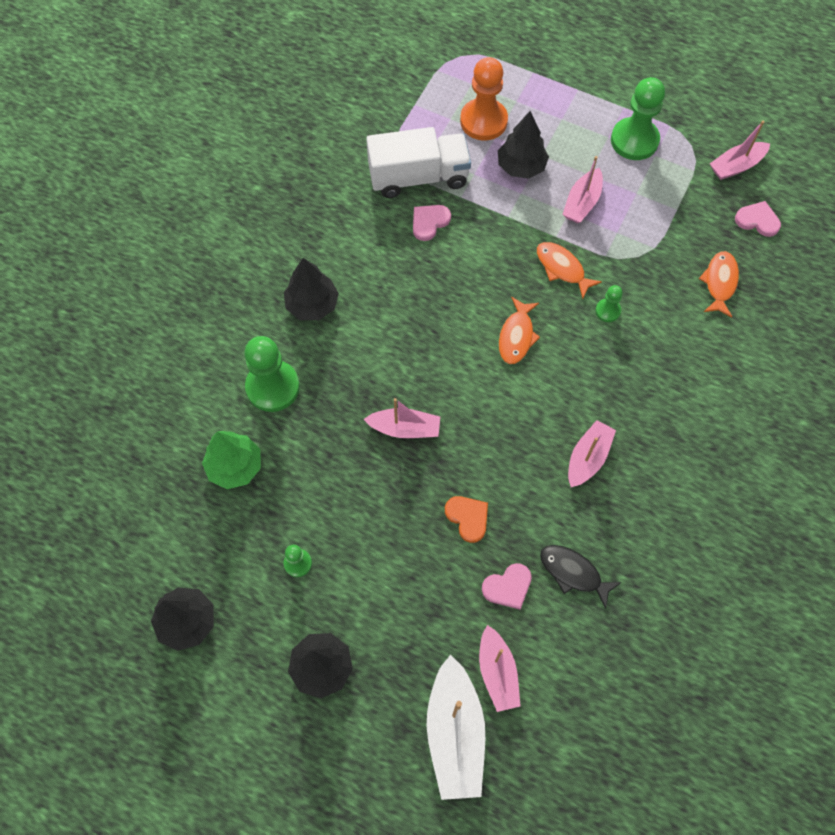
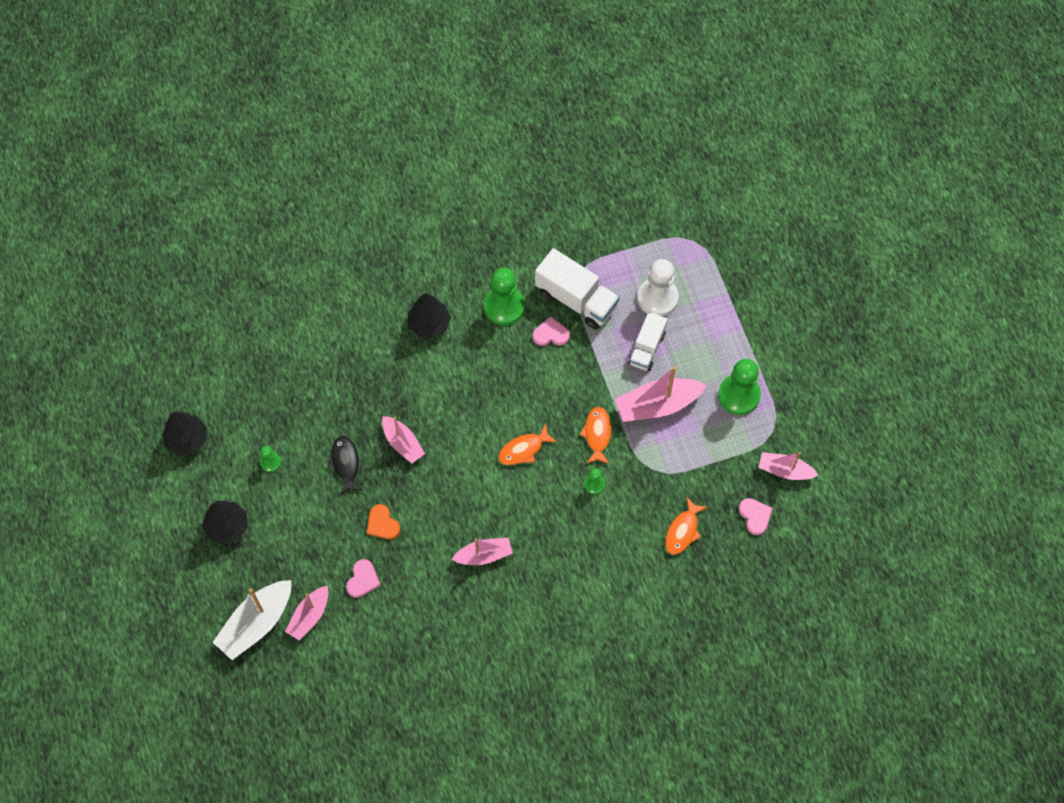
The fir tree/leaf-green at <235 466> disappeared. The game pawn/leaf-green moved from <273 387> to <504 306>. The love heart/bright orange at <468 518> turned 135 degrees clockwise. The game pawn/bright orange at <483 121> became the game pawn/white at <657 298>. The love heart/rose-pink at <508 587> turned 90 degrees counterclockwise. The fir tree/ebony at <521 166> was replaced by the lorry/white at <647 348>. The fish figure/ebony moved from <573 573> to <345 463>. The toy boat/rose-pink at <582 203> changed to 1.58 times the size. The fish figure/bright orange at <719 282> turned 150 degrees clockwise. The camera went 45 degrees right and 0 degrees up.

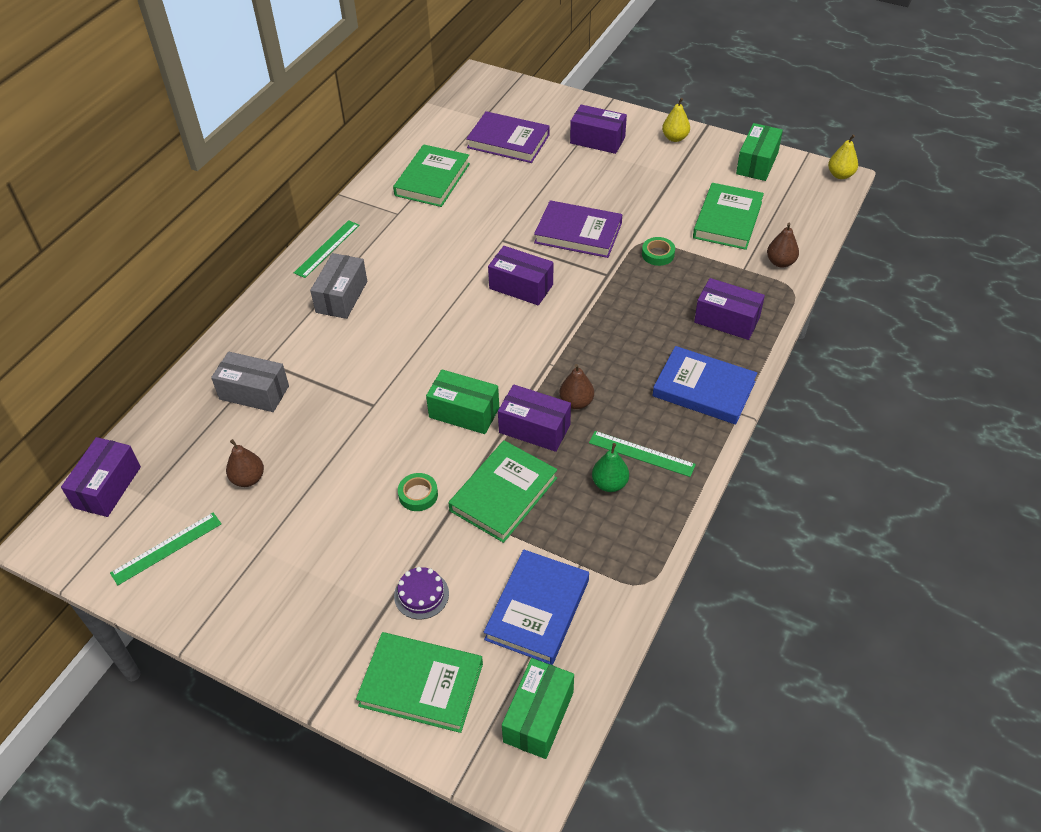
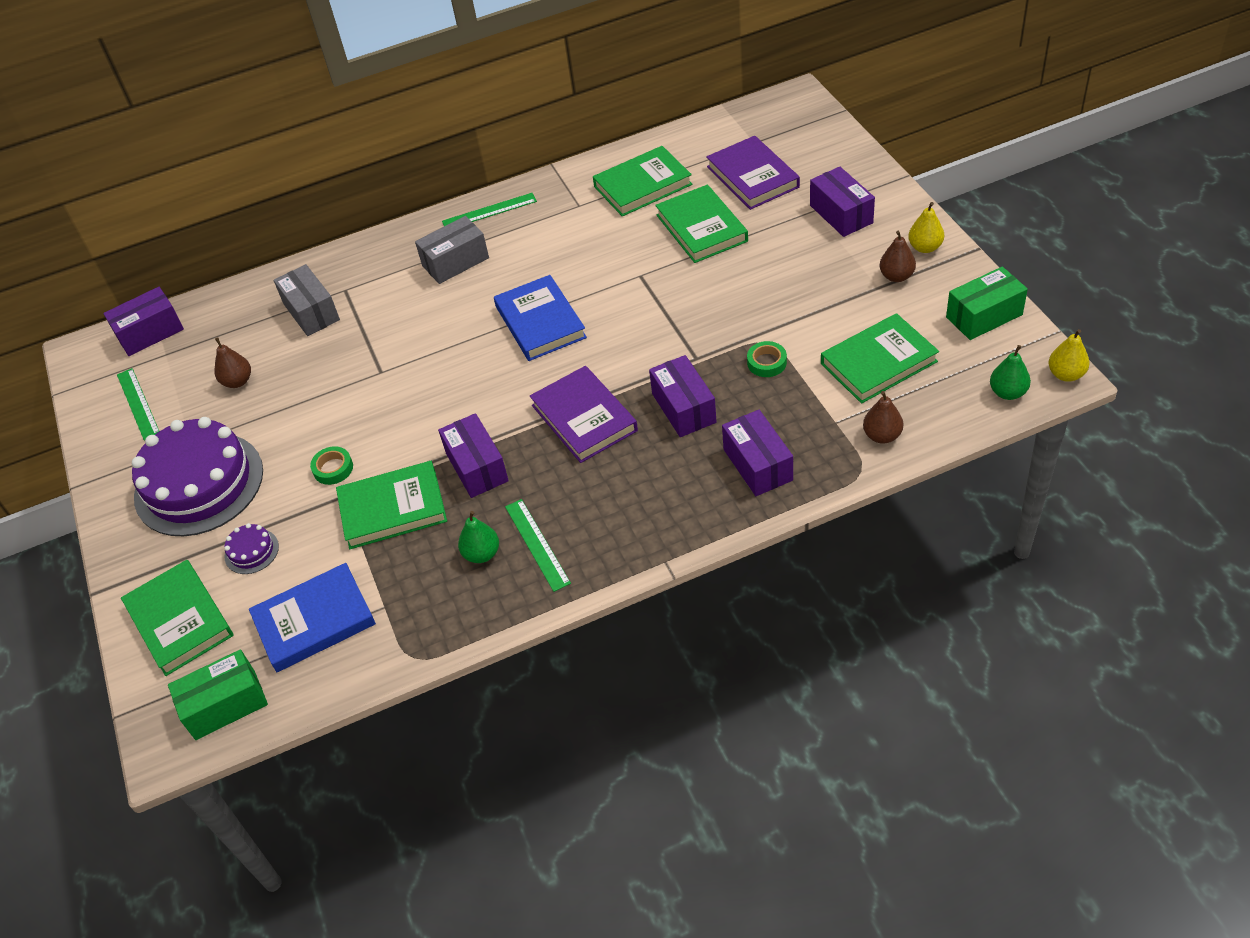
The straightedge/leaf-green at <166 548> turned 60 degrees clockwise. The box/leaf-green at <464 412> disappeared. The box/royal purple moved from <521 286> to <684 408>. The book/royal purple moved from <578 233> to <584 418>. The pear/brown moved from <576 402> to <896 276>. The book/blue moved from <704 389> to <540 322>. The layer cake/royal purple at <199 483> appeared. The book/leaf-green at <701 228> appeared. The pear/leaf-green at <1007 392> appeared. The camera went 45 degrees right and 0 degrees up.

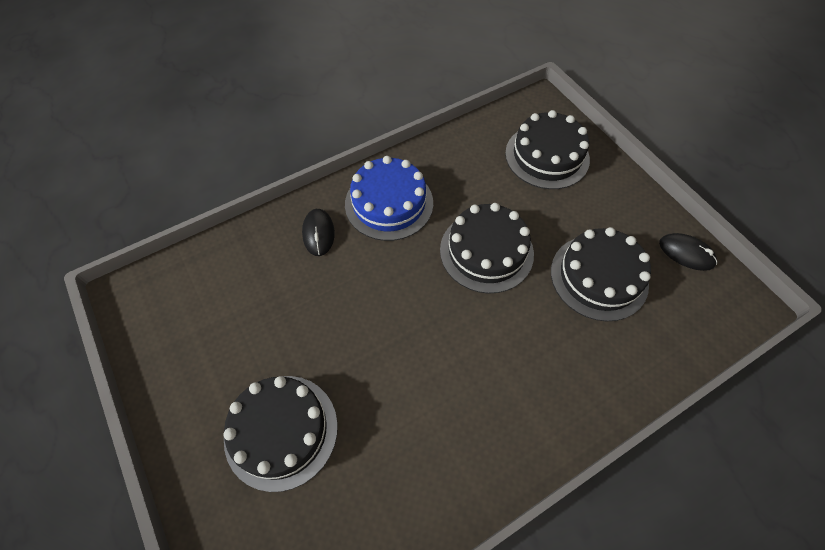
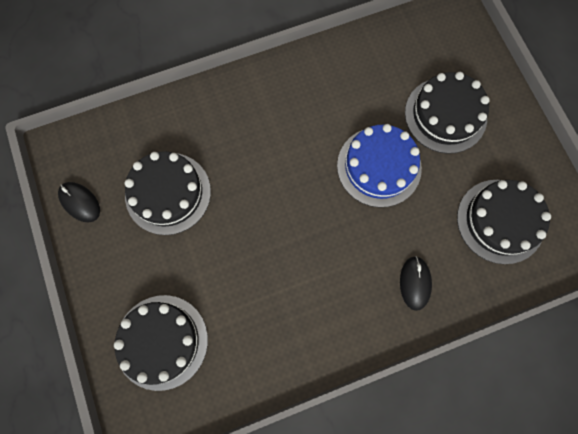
The layer cake/blue moved from <389 203> to <379 166>. The layer cake/ebony moved from <486 251> to <500 221>. The camera went 170 degrees left and 15 degrees up.

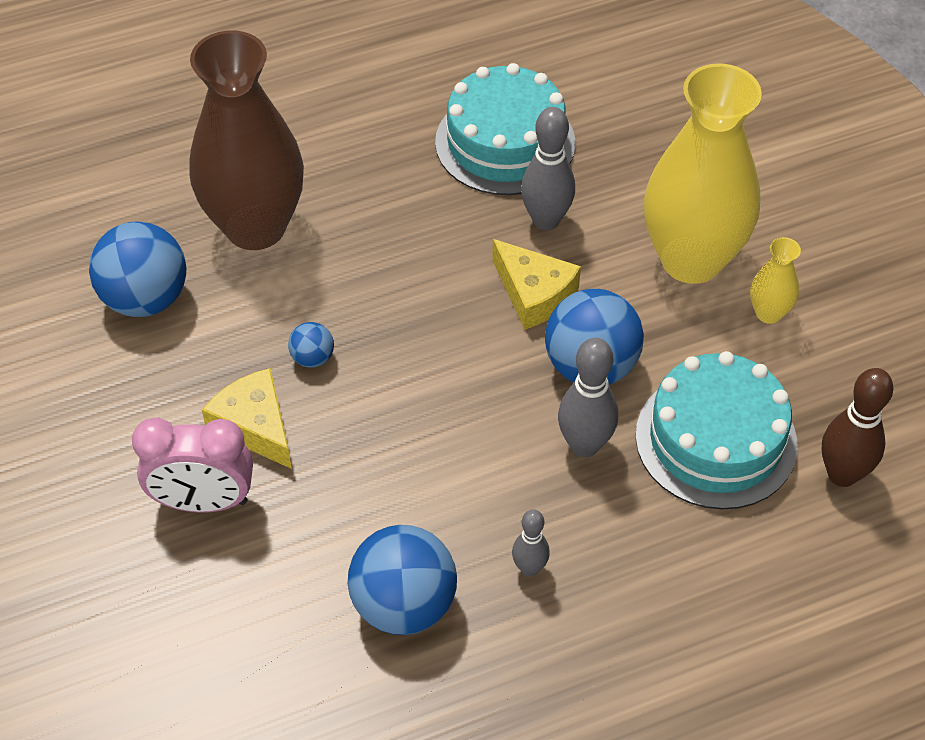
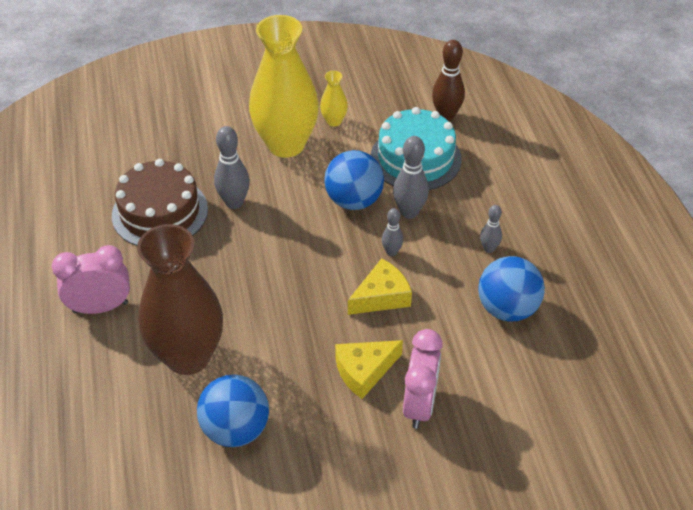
The sphere/blue at <312 358> disappeared. The layer cake/aqua at <505 142> became the layer cake/brown at <160 212>. The cheese/yellow moved from <534 294> to <381 296>. The clock/rose-pink at <100 307> appeared. The bowling pin/gray at <391 252> appeared. The camera went 80 degrees left and 5 degrees down.

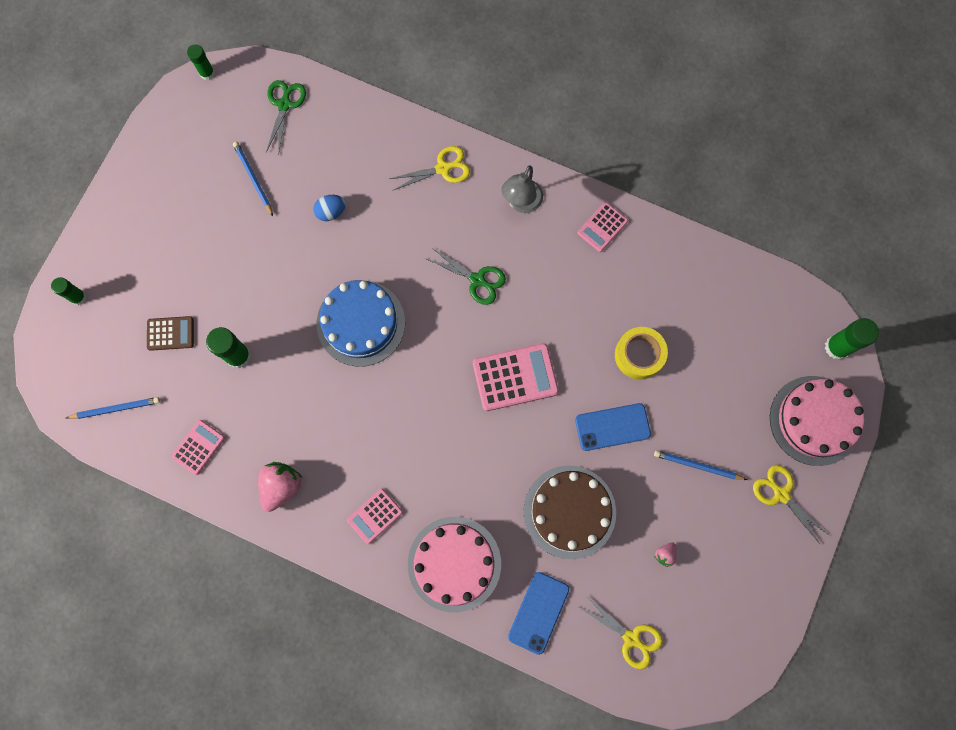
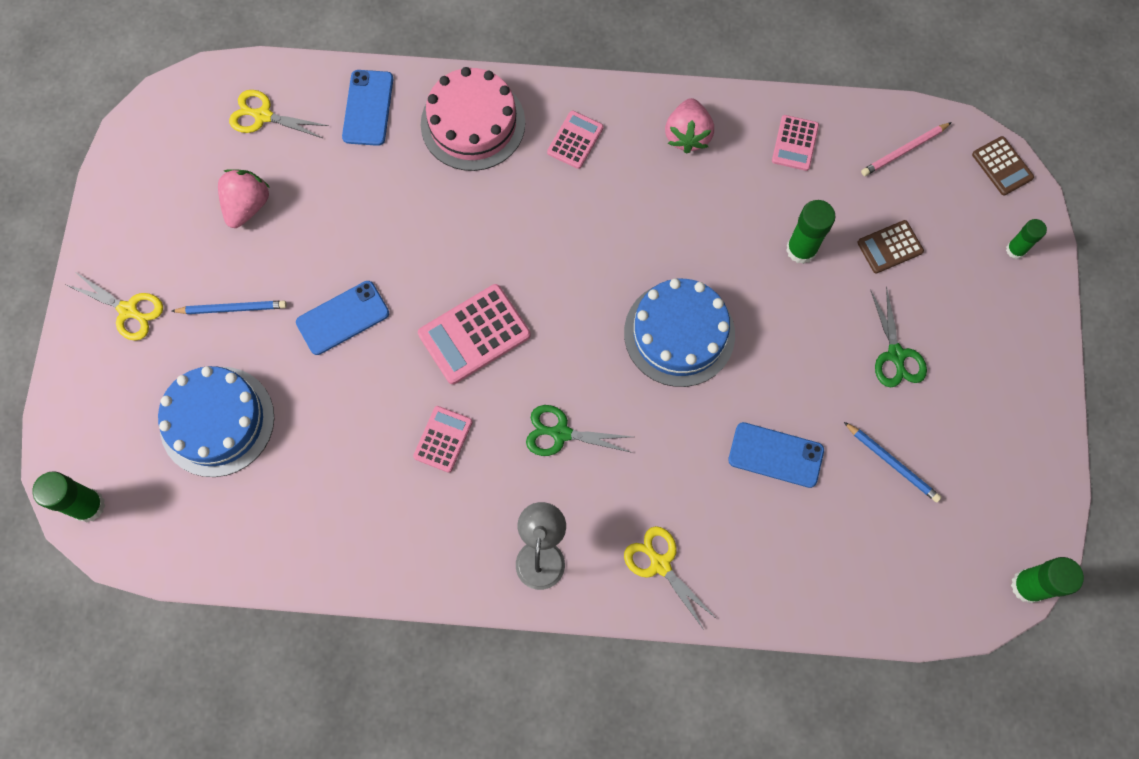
The pencil/blue at <116 408> became the pencil/rose-pink at <904 151>. The stick of glue/leaf-green at <207 73> changed to 1.56 times the size. The scissors/leaf-green moved from <284 105> to <896 355>. The egg shape/blue at <331 212> was replaced by the phone/blue at <776 455>. The scissors/yellow at <443 168> turned 90 degrees clockwise. The layer cake/brown at <569 511> disappeared. The adding machine/rose-pink moved from <602 227> to <443 439>. The tape/yellow at <639 355> disappeared. The berry/rose-pink at <664 554> changed to 2.01 times the size. The layer cake/rose-pink at <814 420> disappeared. The layer cake/blue at <217 421> appeared. The adding machine/brown at <1002 166> appeared. The camera went 160 degrees right and 5 degrees down.

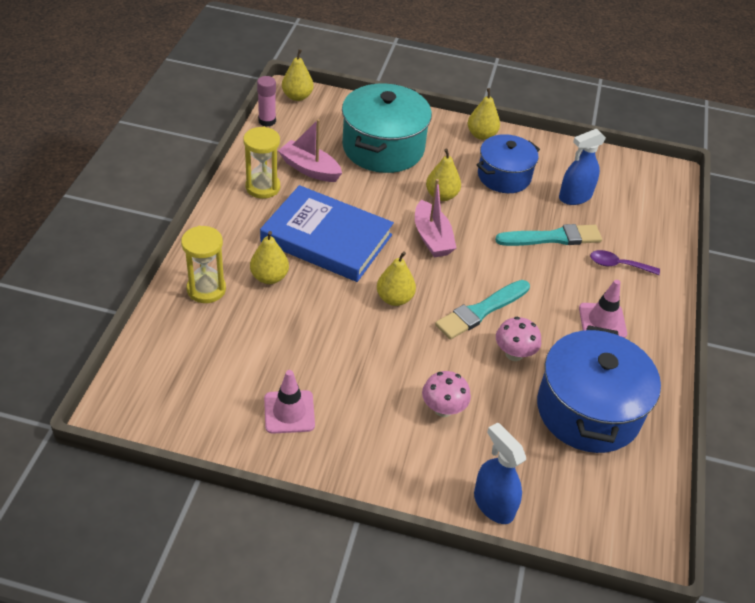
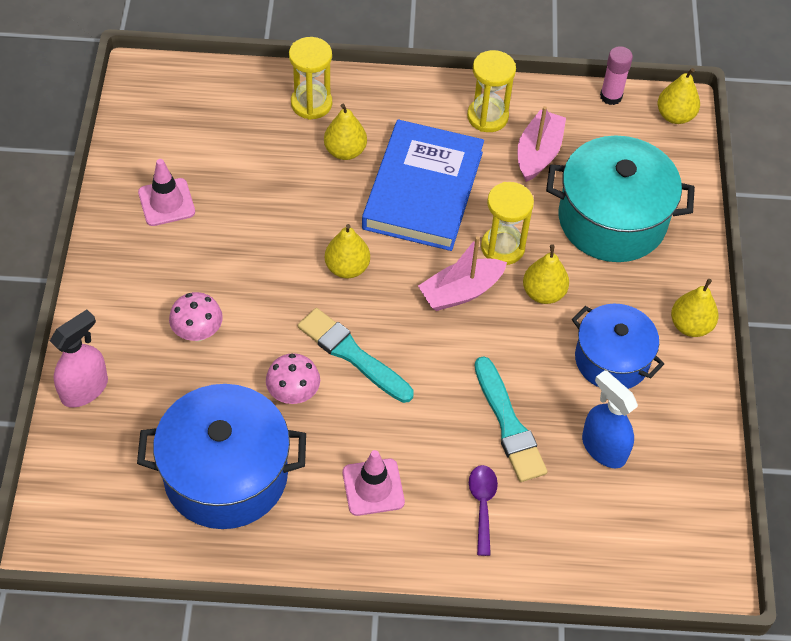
The sprayer/blue at <493 504> became the sprayer/rose-pink at <85 389>. The sand timer/yellow at <502 247> appeared. The camera went 80 degrees right and 10 degrees up.

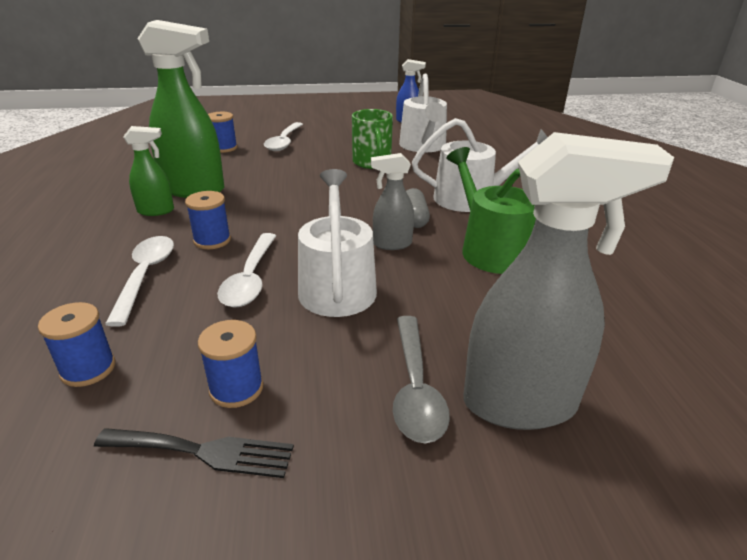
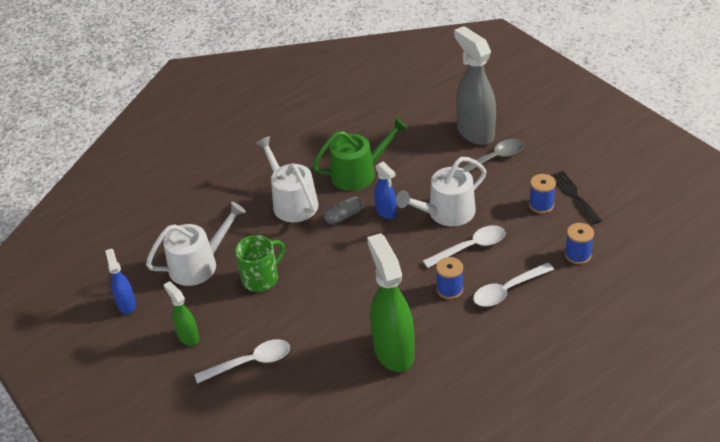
The sprayer/leaf-green moved from <156 211> to <188 336>. The bobbin/blue at <224 148> disappeared. The sprayer/gray at <392 244> became the sprayer/blue at <386 212>. The watering pot/leaf-green at <491 249> turned 150 degrees counterclockwise. The camera went 115 degrees left and 10 degrees up.

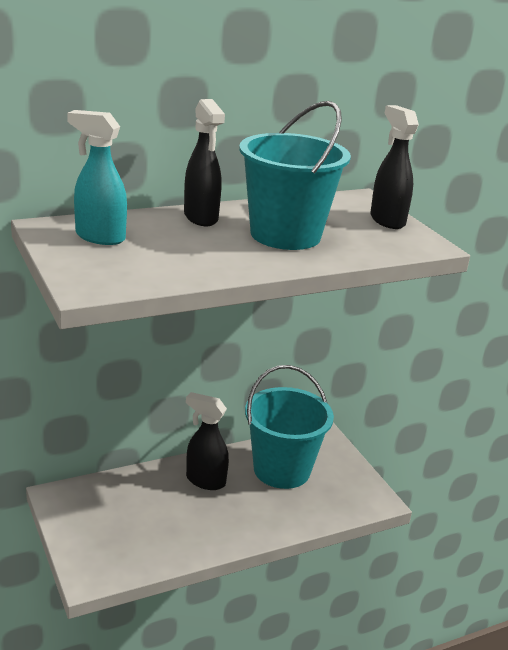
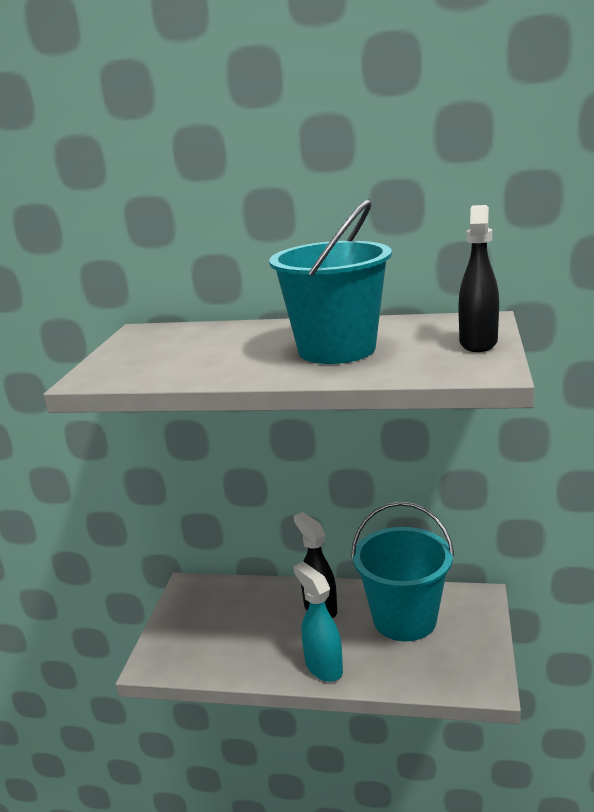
The sprayer/aqua moved from <99 237> to <323 667>. The sprayer/ebony at <201 218> disappeared. The camera went 40 degrees right and 5 degrees down.

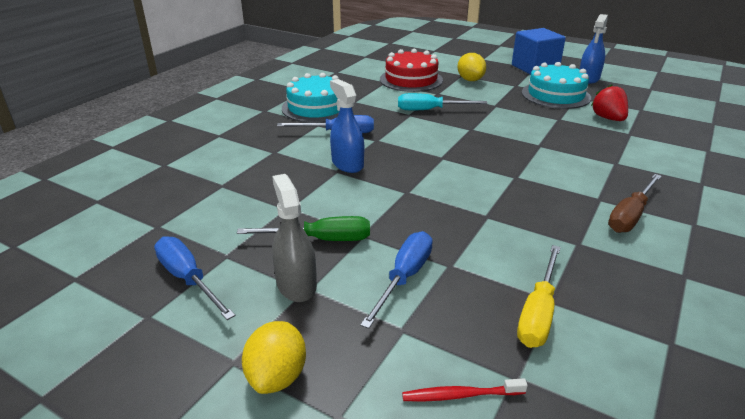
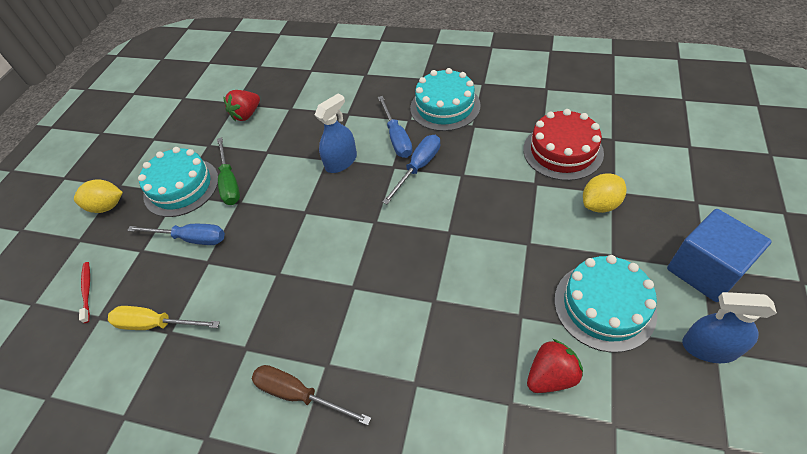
The flat screwdriver/blue moved from <188 279> to <418 167>. The sprayer/gray at <296 284> was replaced by the layer cake/aqua at <181 187>. The flat screwdriver/aqua at <430 110> disappeared. The berry/red at <246 115> appeared. The camera went 80 degrees right and 20 degrees up.

